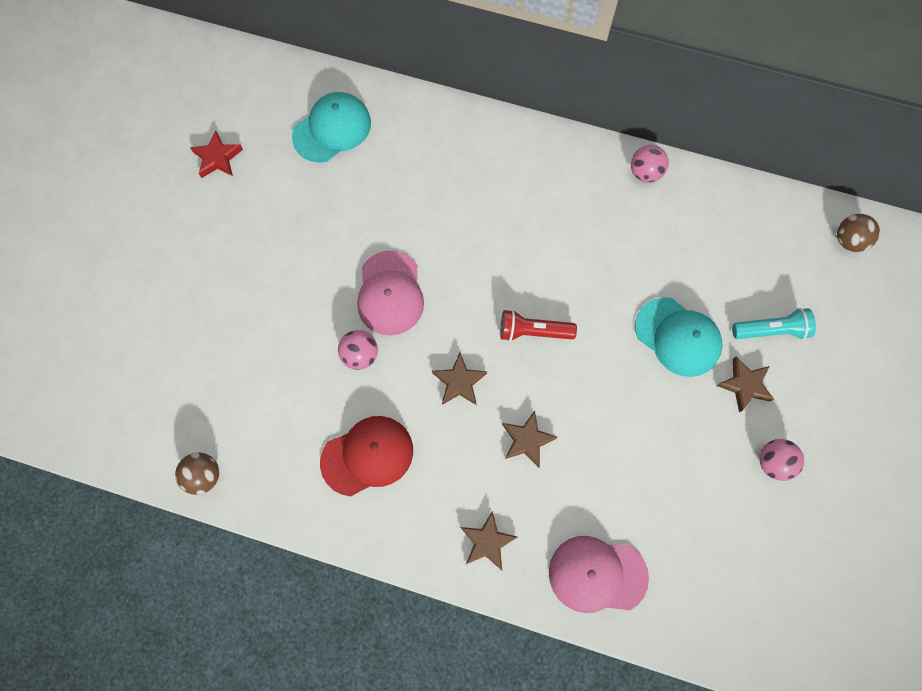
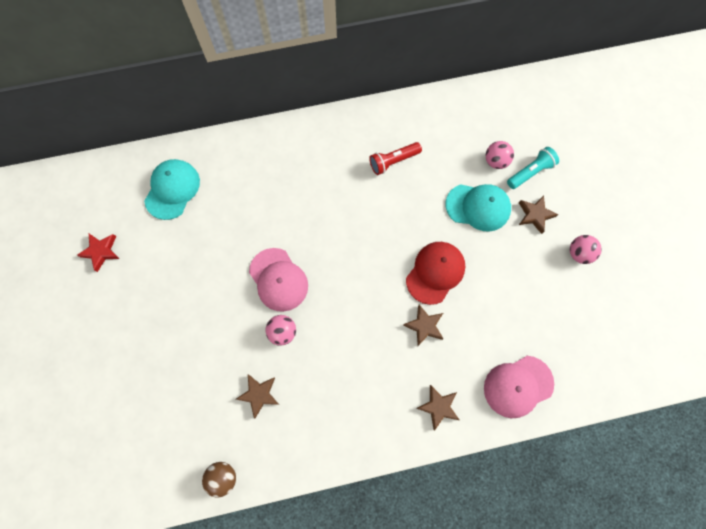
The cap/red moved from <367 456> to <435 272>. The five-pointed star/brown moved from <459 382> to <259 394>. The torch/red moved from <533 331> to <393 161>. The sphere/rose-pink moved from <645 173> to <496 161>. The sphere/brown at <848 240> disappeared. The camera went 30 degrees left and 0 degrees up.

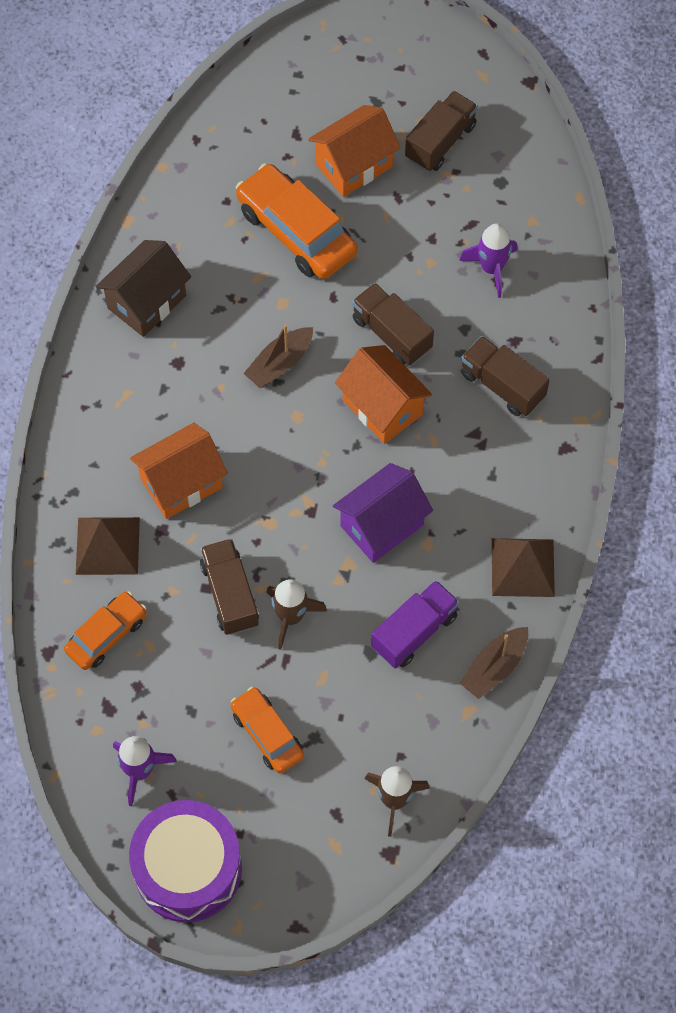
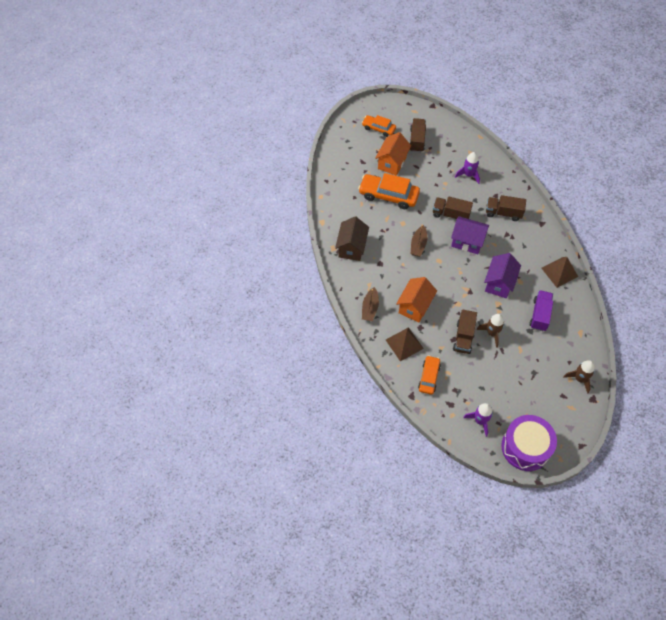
The lorry/brown at <230 594> turned 120 degrees counterclockwise. The car/bright orange moved from <267 734> to <378 128>. The house/bright orange at <382 407> became the house/royal purple at <467 242>. The toy boat/brown moved from <494 667> to <370 308>. The camera went 30 degrees left and 5 degrees down.

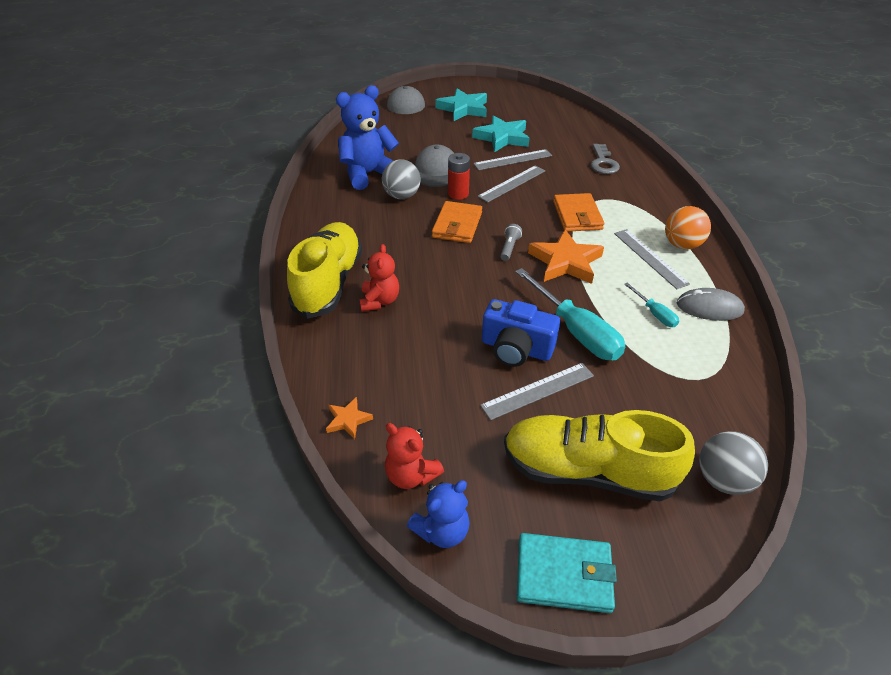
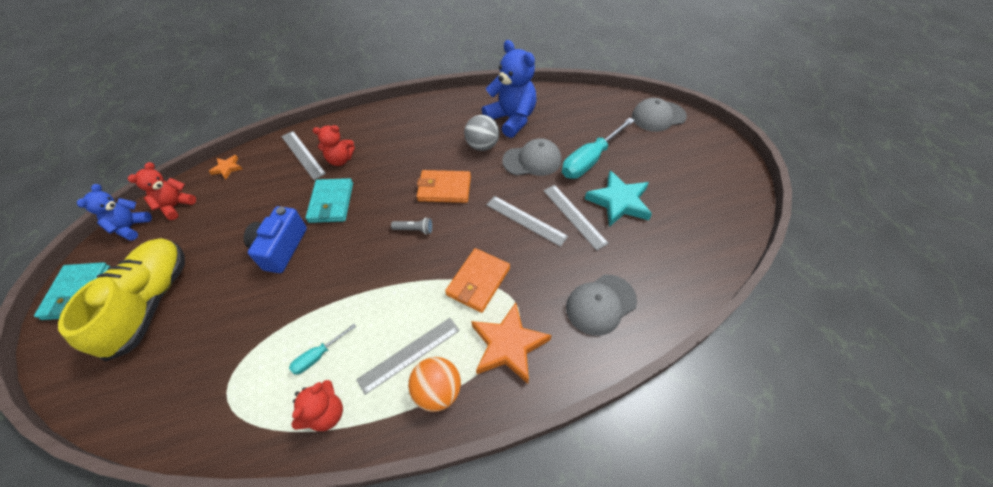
The shoe/yellow at <329 283> disappeared. The teddy/blue at <442 530> turned 60 degrees clockwise. The five-pointed star/aqua at <463 109> disappeared. The power cell/red at <458 194> disappeared. The straightedge/gray moved from <538 390> to <303 154>. The flat screwdriver/aqua moved from <575 331> to <590 160>. The five-pointed star/bright orange moved from <565 262> to <508 345>. The wallet/bright orange at <577 215> turned 45 degrees counterclockwise. The latchkey/gray at <603 163> was replaced by the cap/gray at <600 304>. The computer mouse/gray at <709 307> was replaced by the teddy/red at <326 413>. The sphere/gray at <722 479> disappeared. The wallet/aqua at <331 203> appeared. The camera went 80 degrees right and 10 degrees up.

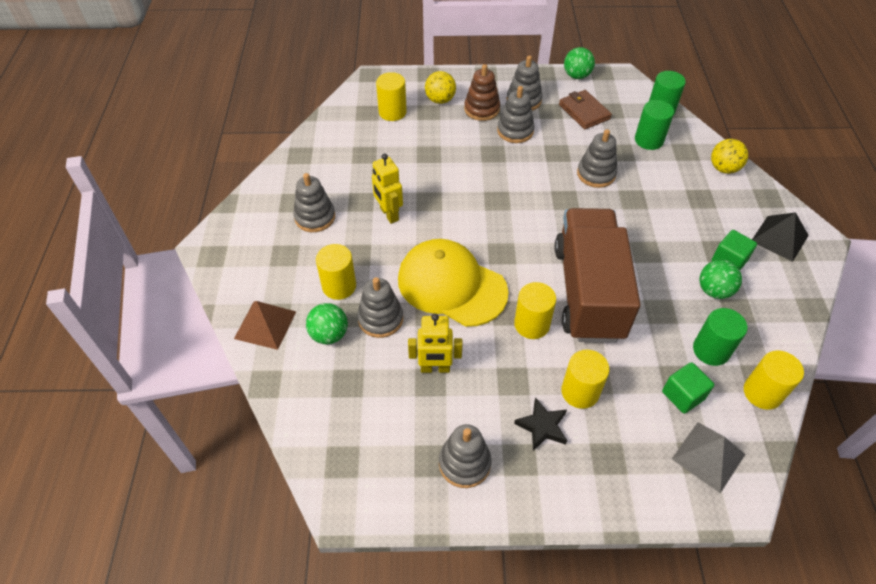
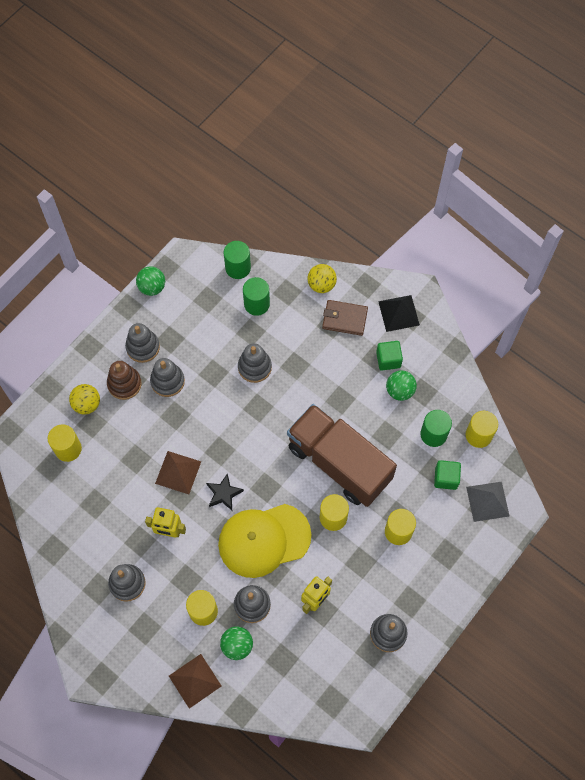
The five-pointed star/ebony moved from <542 426> to <223 493>. The wallet/brown moved from <584 112> to <344 319>. The solid pyramid/brown at <178 472> appeared. The camera went 50 degrees left and 15 degrees up.

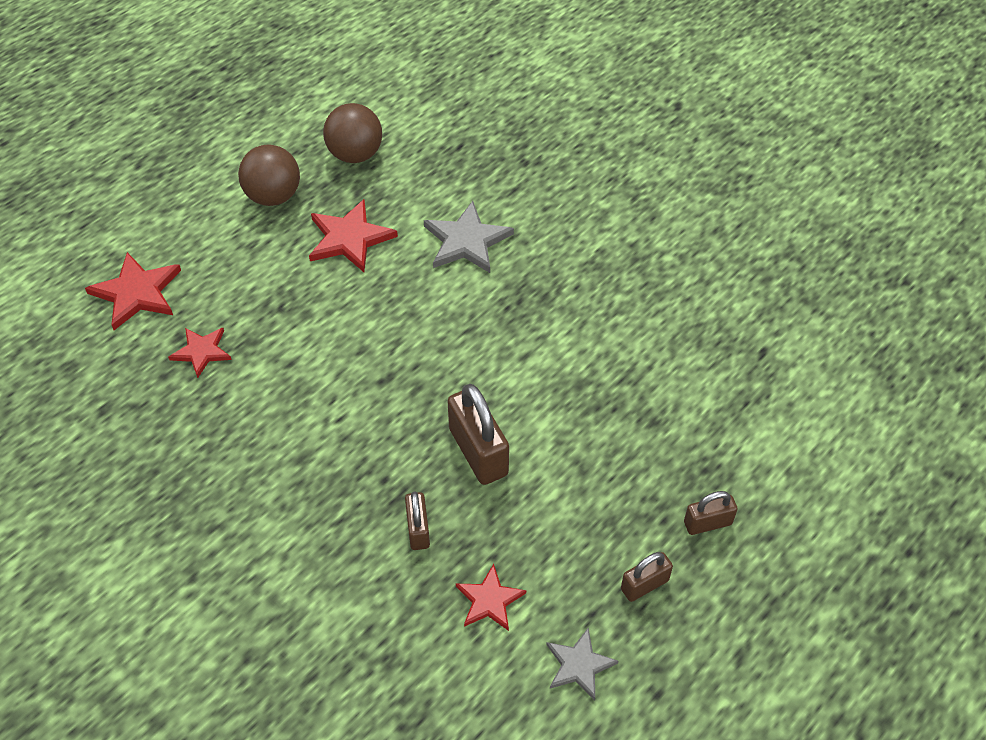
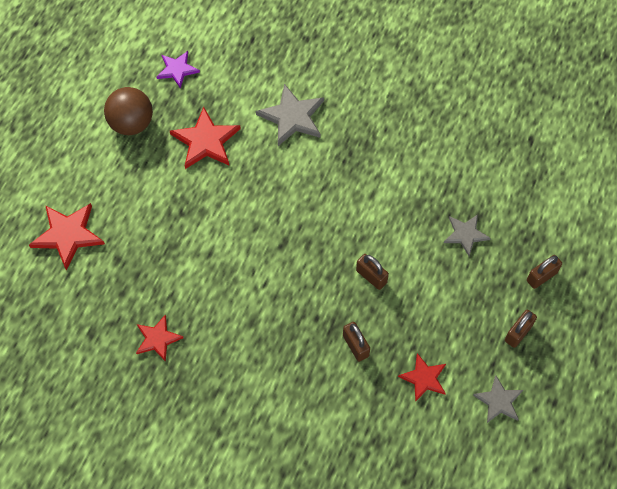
The five-pointed star/red moved from <201 352> to <157 339>. The sphere/brown at <355 154> was replaced by the five-pointed star/royal purple at <177 70>. The small lock/brown at <478 452> changed to 0.57 times the size. The five-pointed star/gray at <465 234> appeared. The camera went 20 degrees left and 10 degrees up.

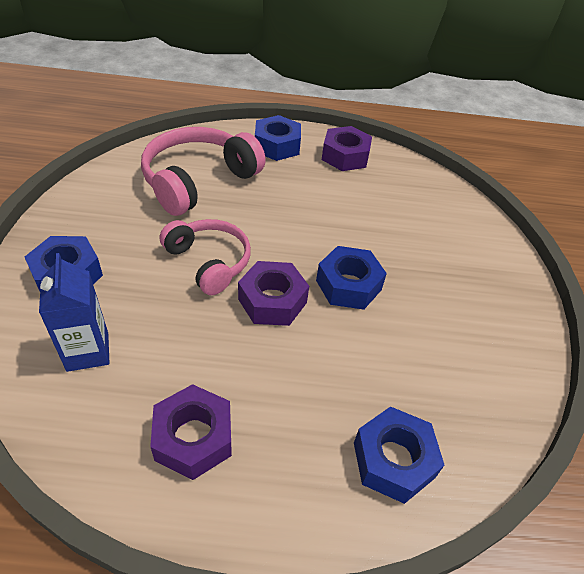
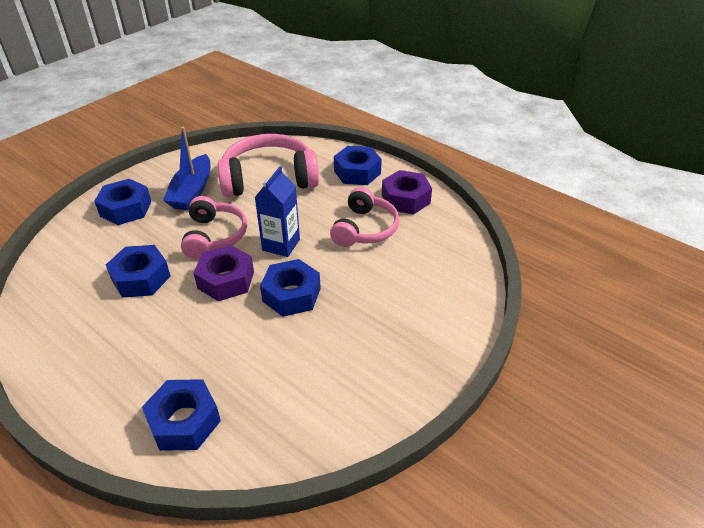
The juice carton/blue moved from <88 351> to <281 245>. The hex nut/royal purple at <193 437> disappeared. The hex nut/blue at <141 278> appeared. The toy boat/blue at <192 191> appeared. The over-ear headphones/rose-pink at <365 229> appeared. The camera went 40 degrees right and 5 degrees down.

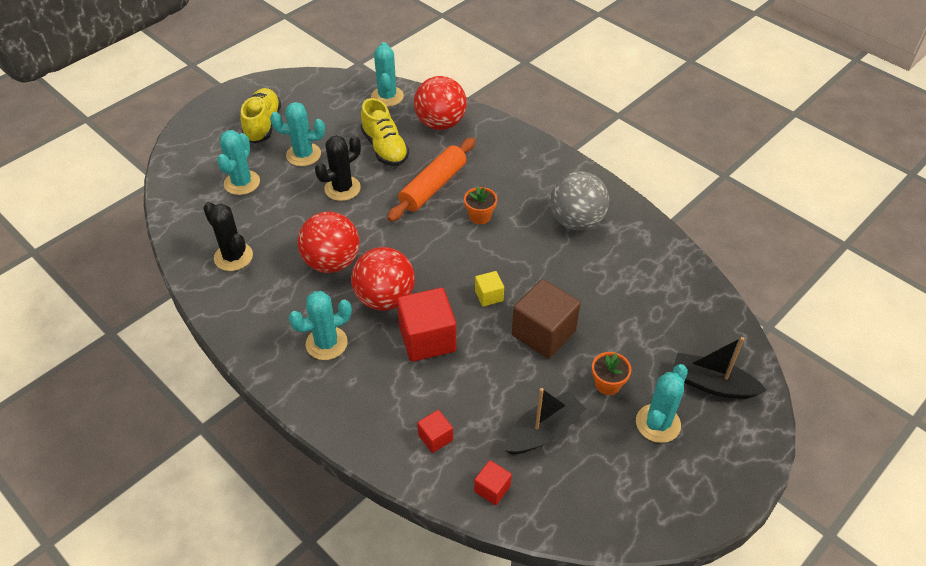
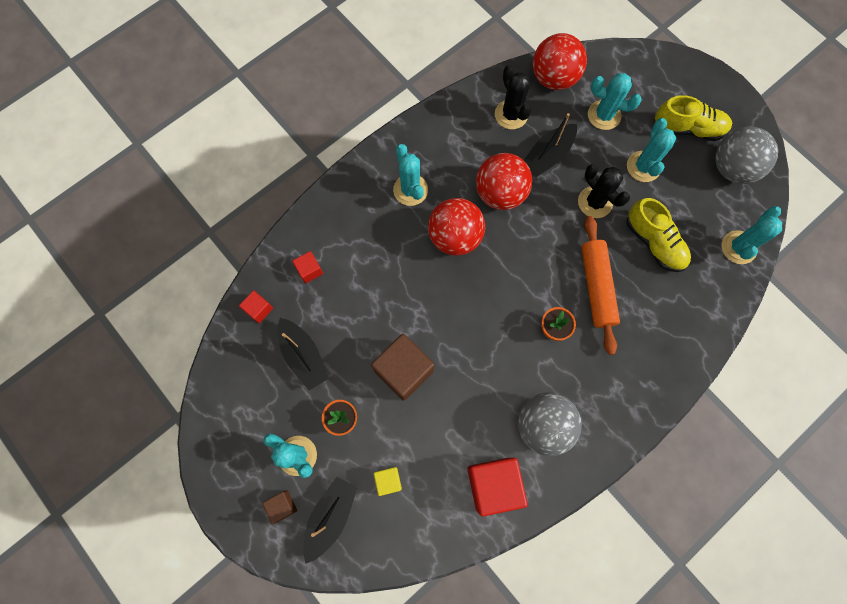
The cactus/ebony at <233 257> turned 75 degrees counterclockwise. The shoe/yellow at <385 148> turned 105 degrees counterclockwise. The cactus/aqua at <387 96> turned 60 degrees counterclockwise. The dough roller/bright orange at <433 186> turned 45 degrees clockwise. The block/red moved from <427 339> to <493 484>. The sphere/red moved from <440 123> to <554 78>. The block/yellow moved from <489 296> to <388 480>. The block/brown at <282 506> appeared. The toy boat/ebony at <547 156> appeared. The sphere/gray at <732 168> appeared. The camera went 95 degrees right and 25 degrees up.

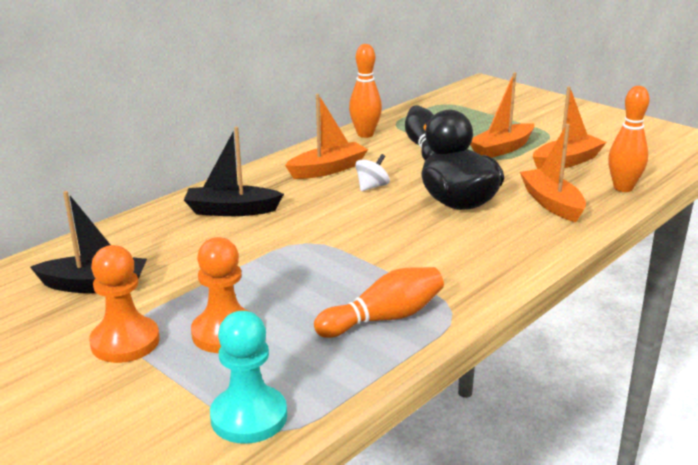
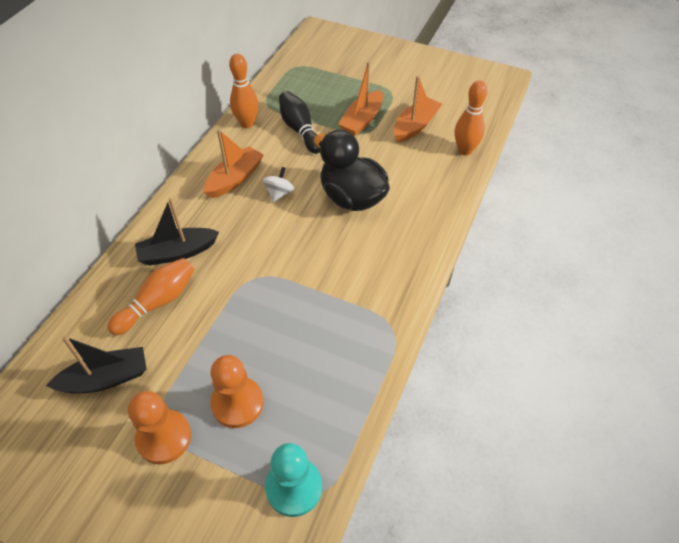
The bowling pin/bright orange moved from <384 318> to <158 302>. The toy boat/bright orange at <552 203> disappeared. The camera went 20 degrees left and 25 degrees up.

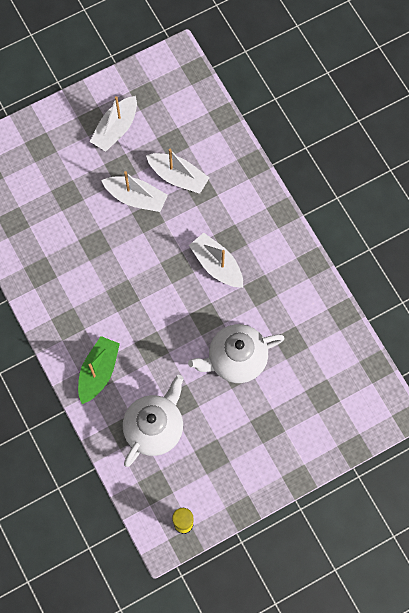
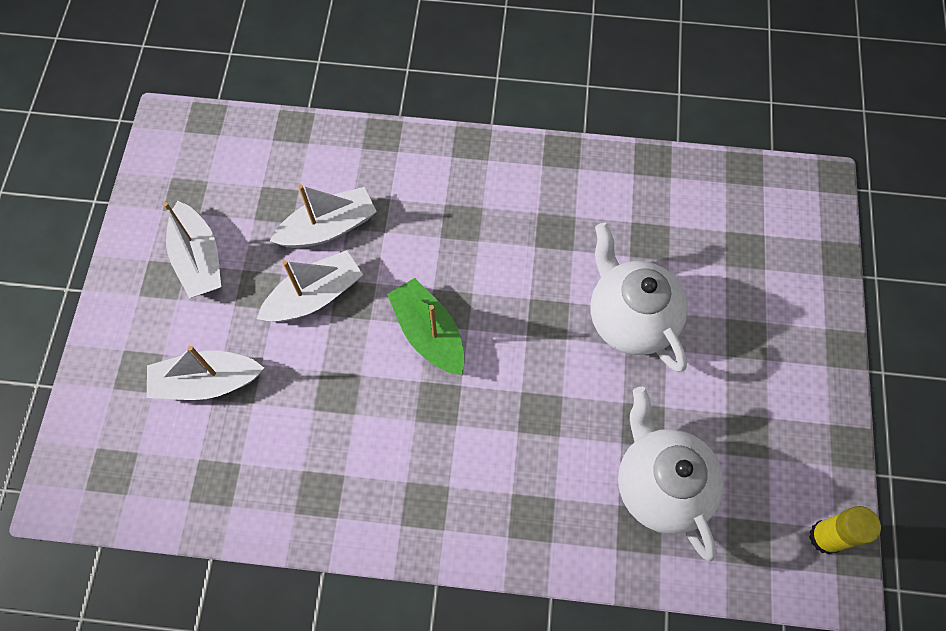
The toy boat/leaf-green moved from <98 372> to <429 333>. The teapot/white at <236 359> turned 135 degrees clockwise. The toy boat/white moved from <217 265> to <207 382>. The camera went 55 degrees left and 5 degrees down.

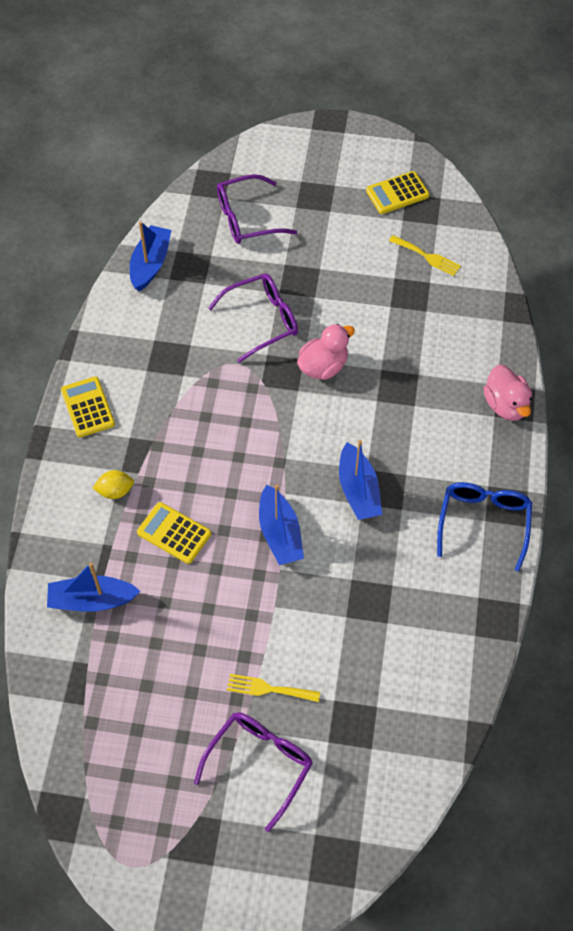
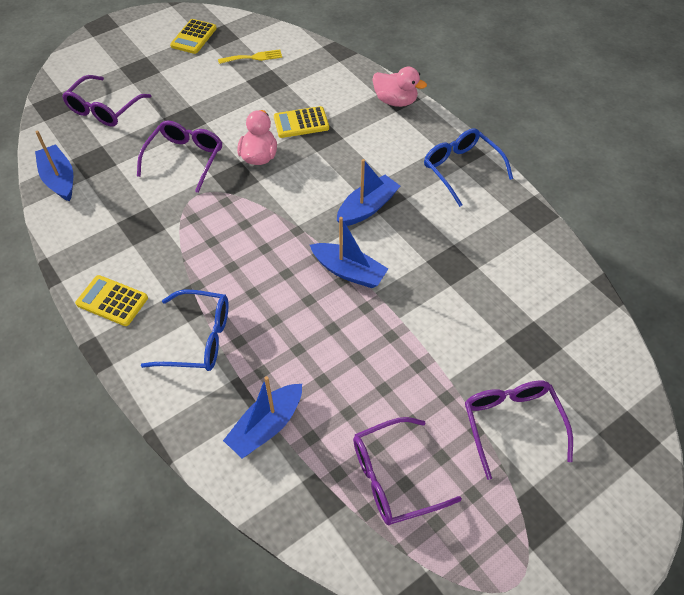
The citrus fruit/yellow at <115 491> was replaced by the eyeglasses/blue at <198 338>. The adding machine/yellow moved from <174 533> to <301 123>. The dinner fork/yellow at <268 689> disappeared. The toy boat/blue at <358 490> turned 75 degrees counterclockwise. The eyeglasses/royal purple at <393 477> appeared. The camera went 45 degrees left and 5 degrees down.

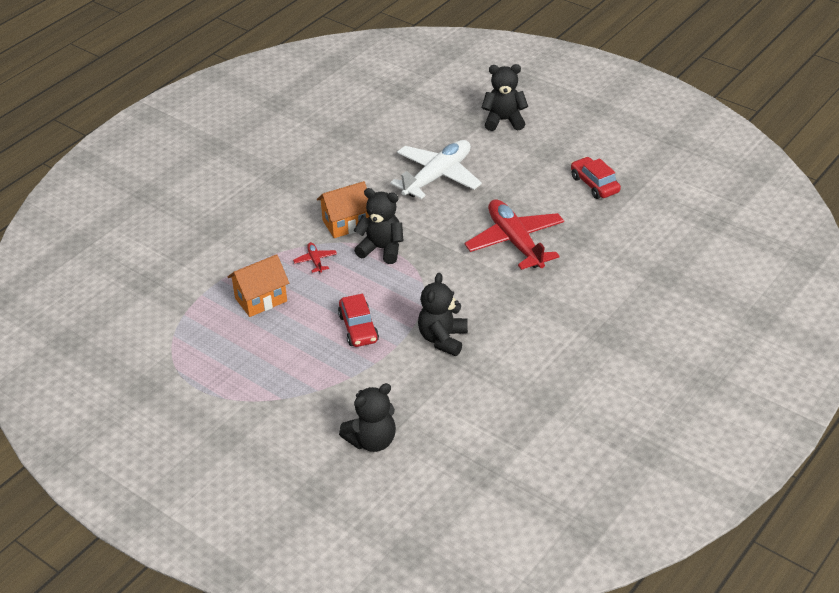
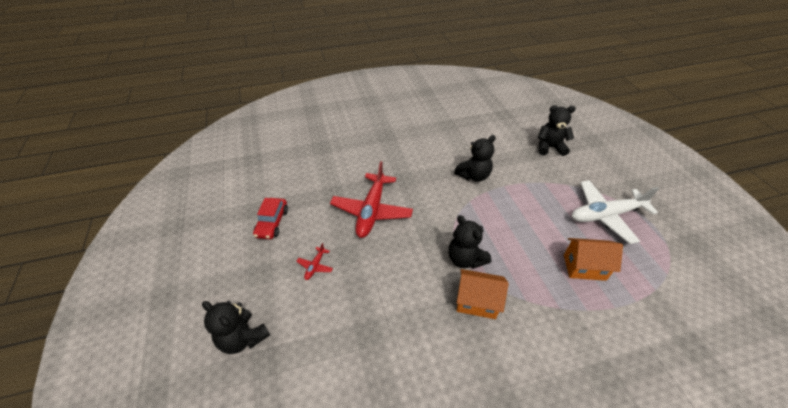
The toy plane/red moved from <315 260> to <315 266>. The car/red at <358 328> disappeared. The toy plane/white moved from <438 176> to <605 215>. The camera went 145 degrees left and 5 degrees up.

